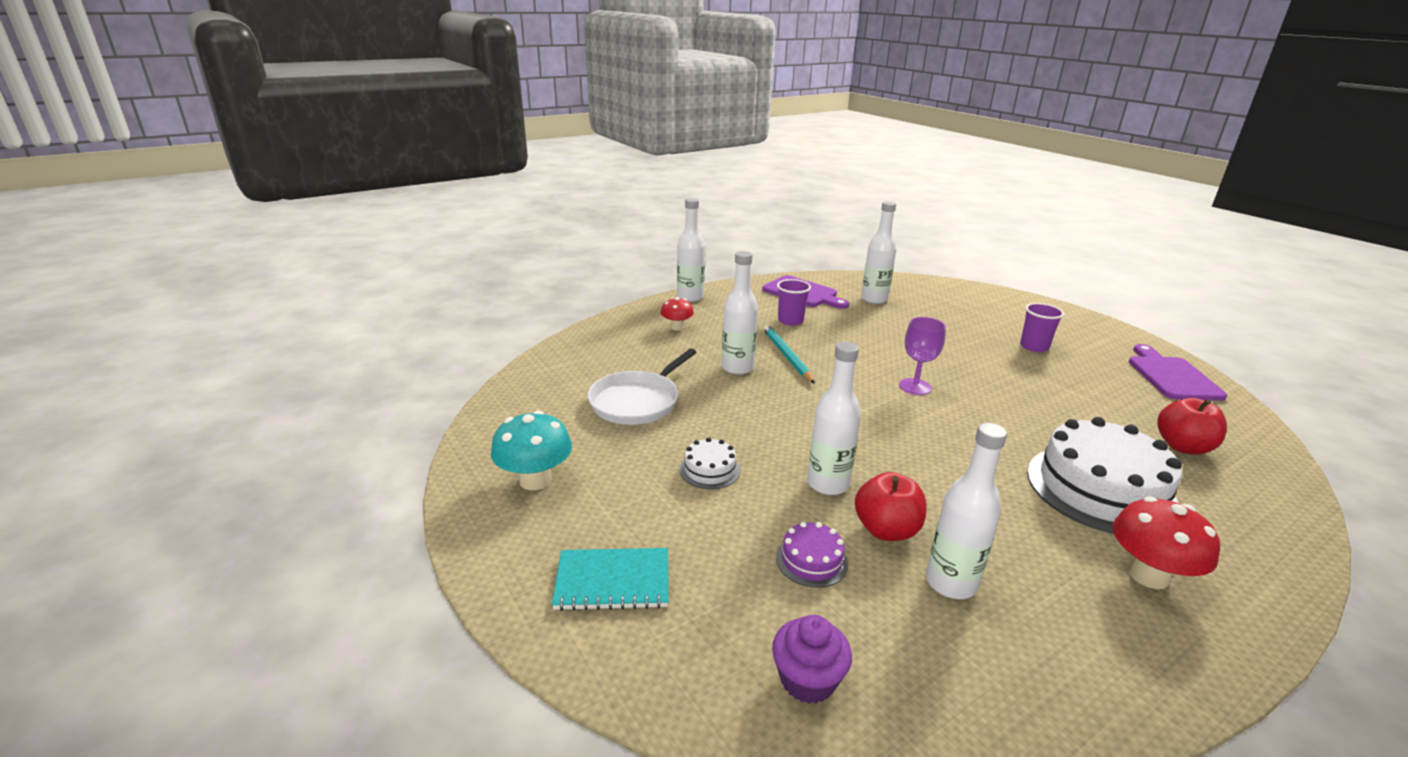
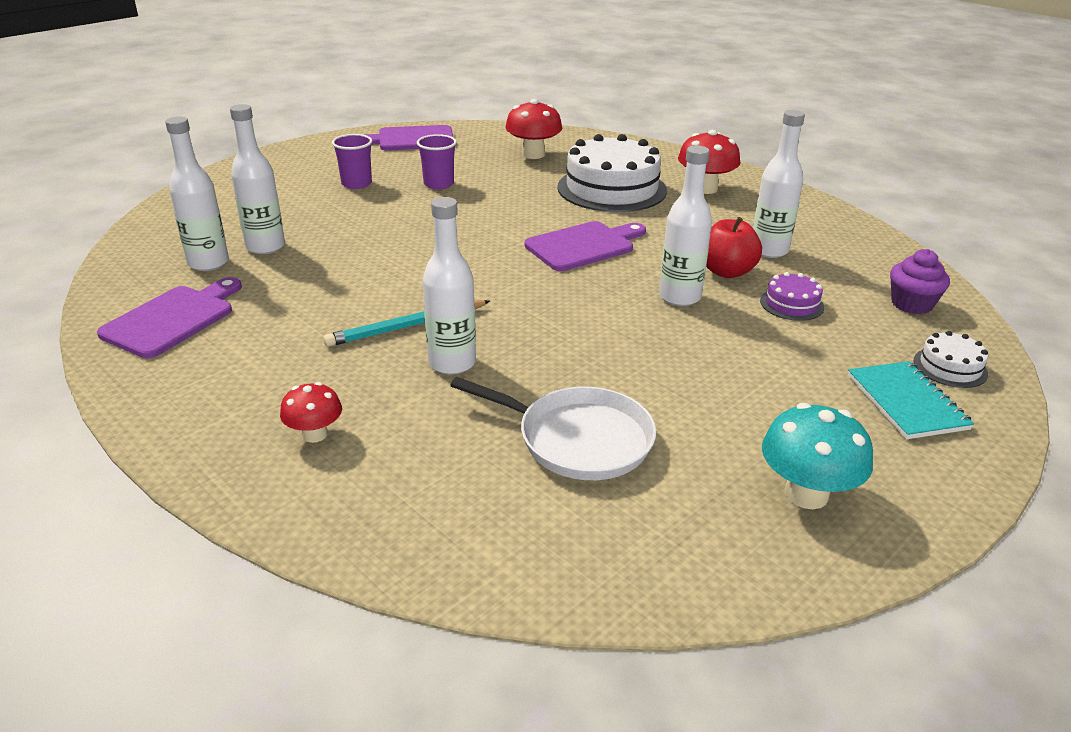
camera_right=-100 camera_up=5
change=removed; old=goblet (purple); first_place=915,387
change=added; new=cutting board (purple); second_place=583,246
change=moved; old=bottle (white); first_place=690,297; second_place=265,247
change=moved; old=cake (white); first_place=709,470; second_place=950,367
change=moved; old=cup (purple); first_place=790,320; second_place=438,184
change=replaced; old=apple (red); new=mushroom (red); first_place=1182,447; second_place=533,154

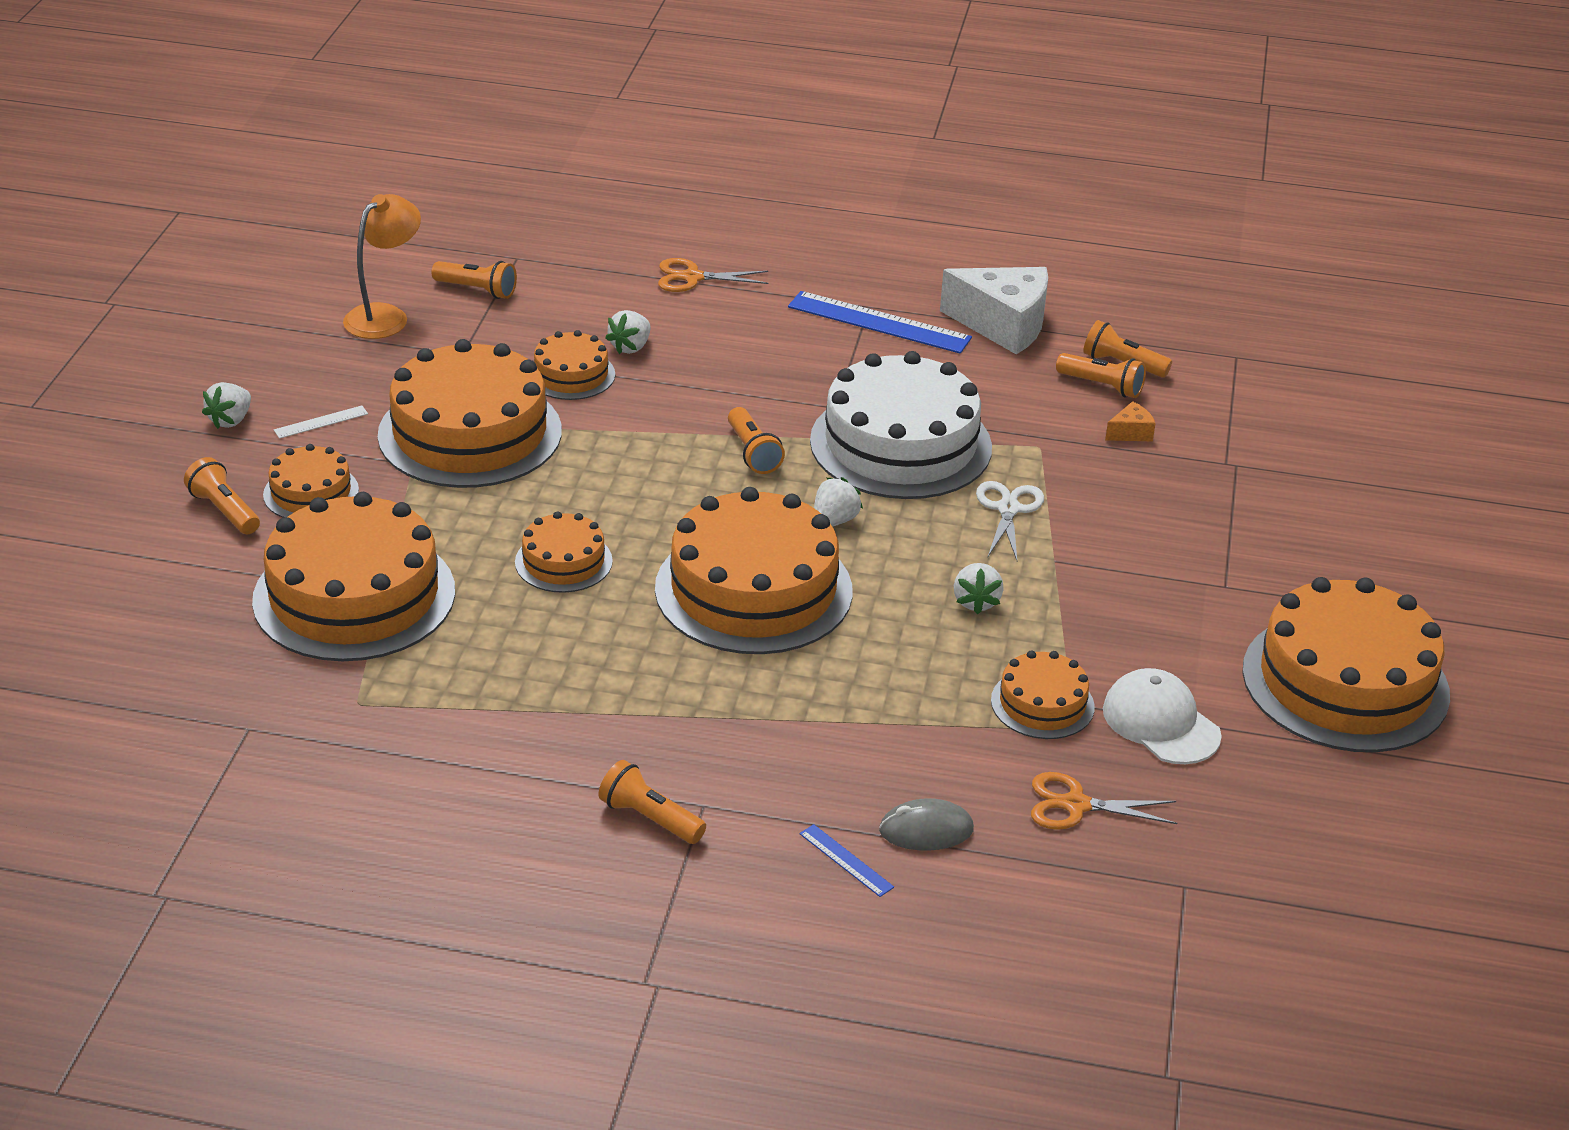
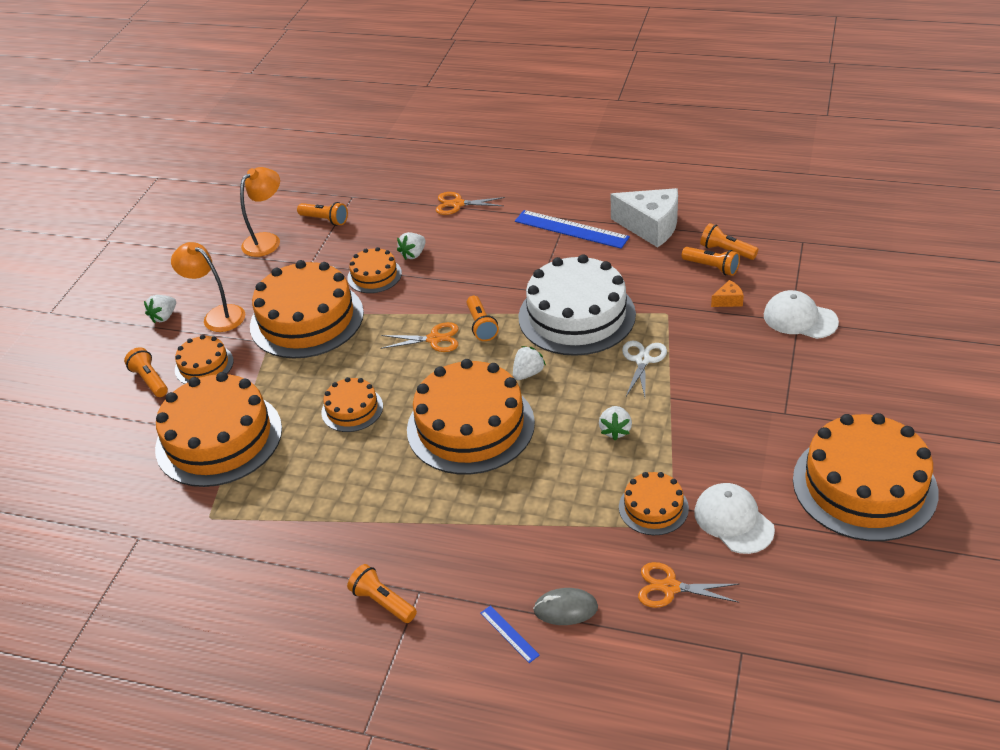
camera_right=10 camera_up=5
change=added; new=scissors (orange); second_place=434,339
change=added; new=cap (white); second_place=800,318
change=replaced; old=ruler (white); new=lamp (orange); first_place=321,422; second_place=217,315

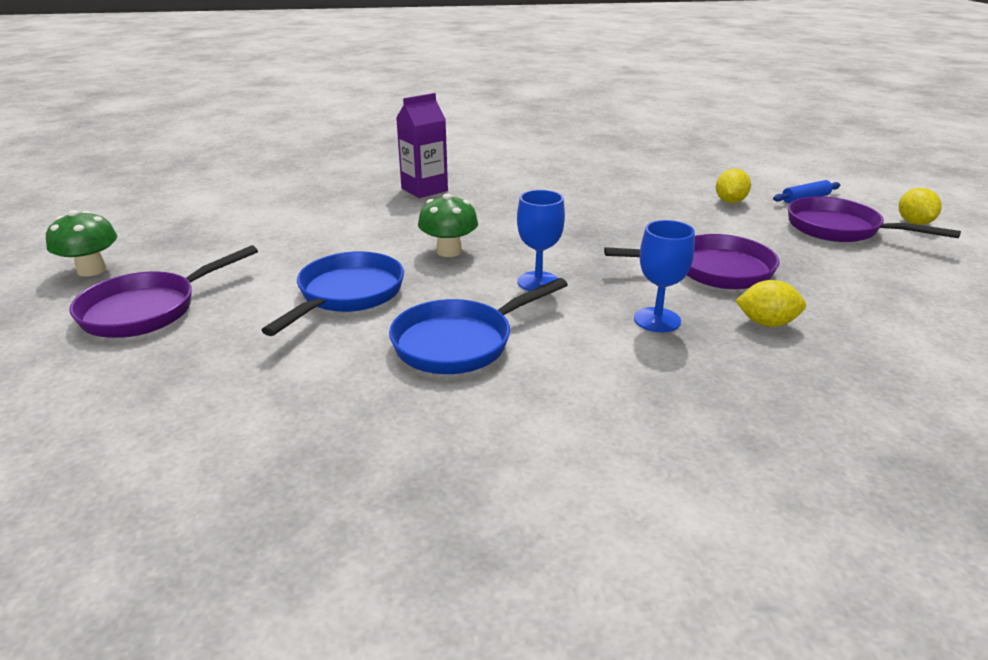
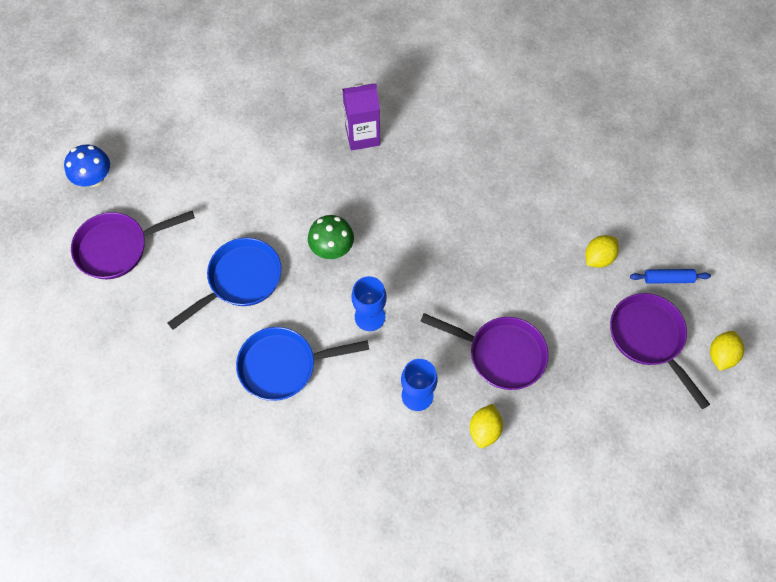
camera_right=25 camera_up=35
change=recoloured; old=mushroom (green); new=mushroom (blue); first_place=92,270; second_place=94,178
change=turned; old=lemon (yellow); first_place=766,323; second_place=484,430; degrees=75

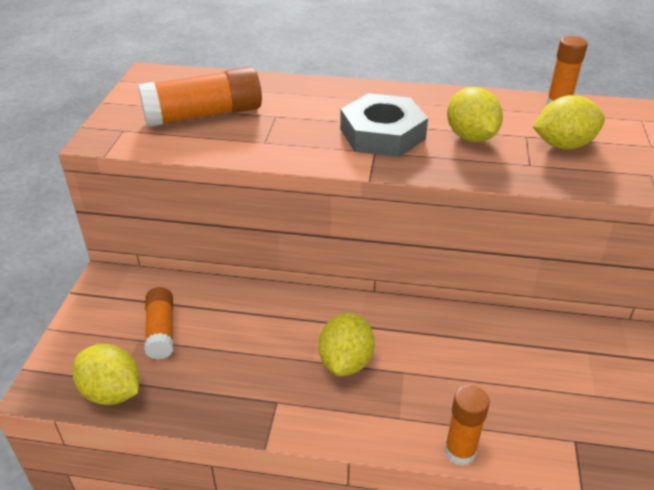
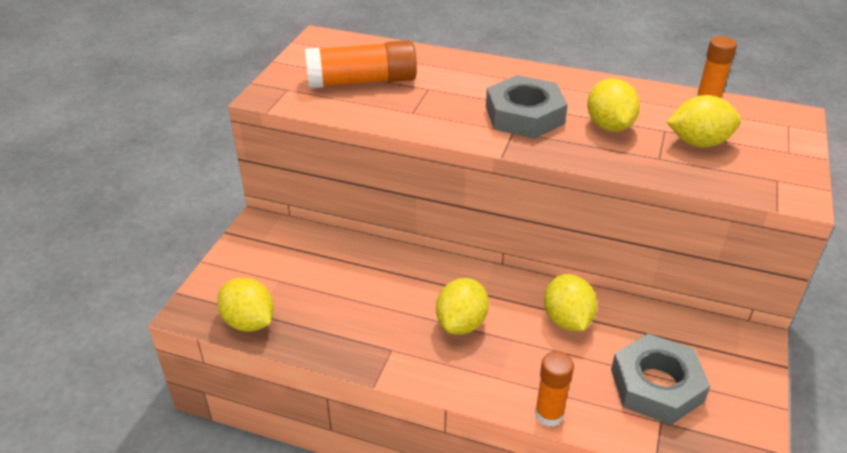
camera_right=10 camera_up=0
change=removed; old=glue stick (orange); first_place=161,331
change=added; new=lemon (yellow); second_place=567,320
change=added; new=nut (grey); second_place=656,385

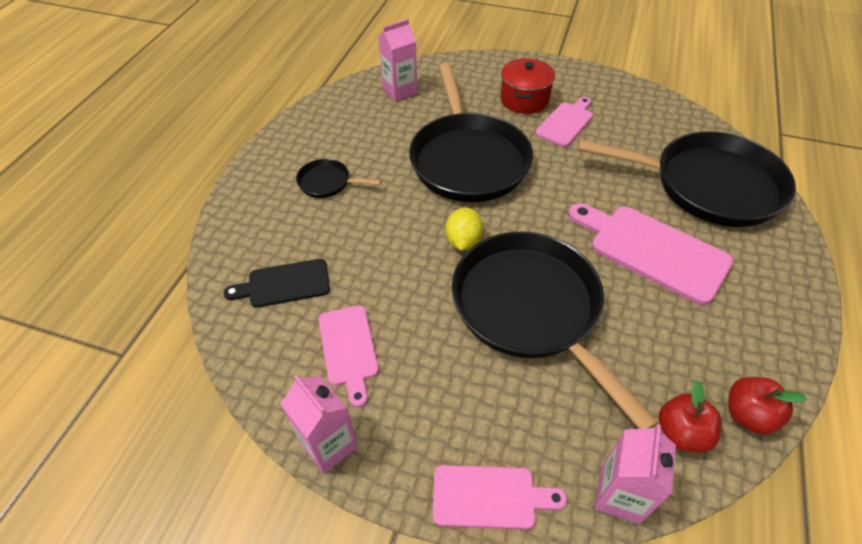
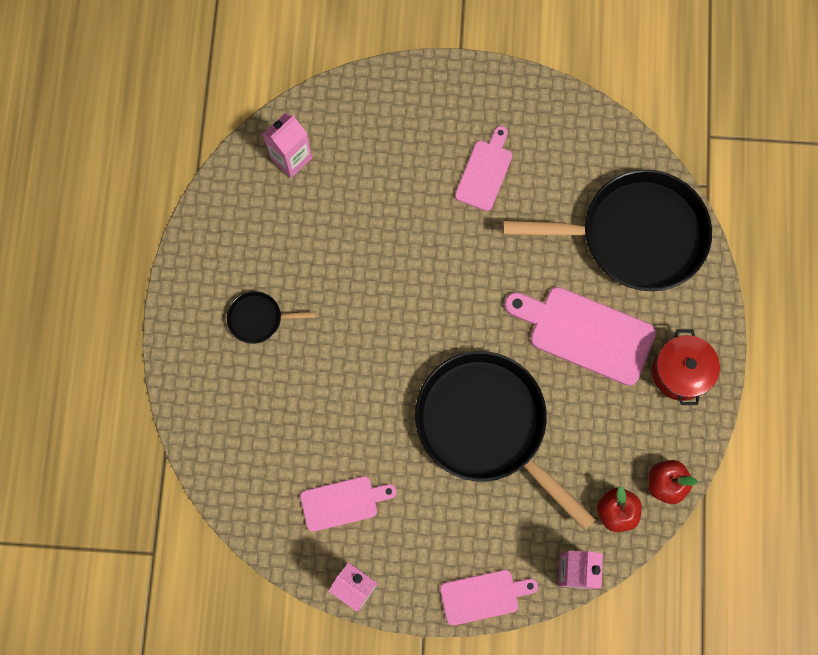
camera_right=-15 camera_up=25
change=removed; old=cutting board (black); first_place=284,284
change=removed; old=pan (black); first_place=468,159
change=removed; old=lemon (yellow); first_place=463,241
change=moved; old=pot (red); first_place=524,99; second_place=680,372
change=turned; old=cutting board (pink); first_place=349,349; second_place=343,502; degrees=-75

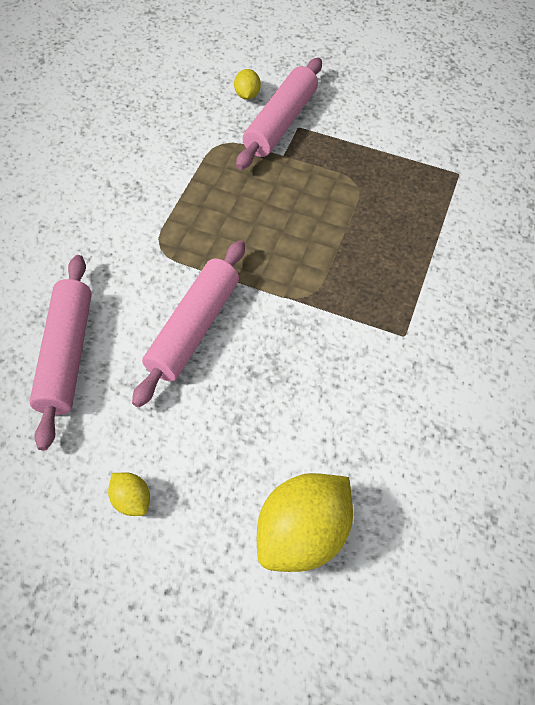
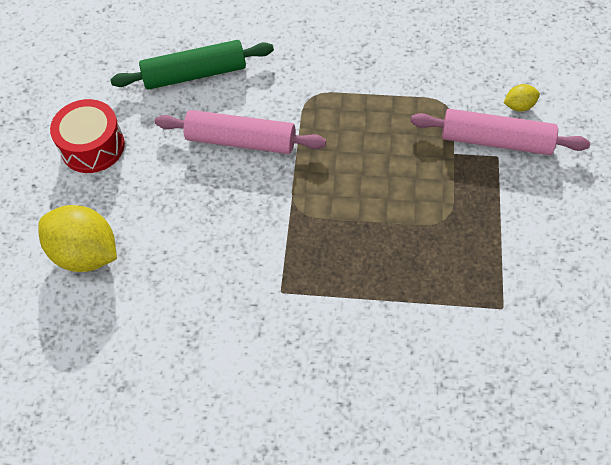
camera_right=80 camera_up=0
change=replaced; old=lemon (yellow); new=drum (red); first_place=131,500; second_place=92,146
change=recoloured; old=rolling pin (pink); new=rolling pin (green); first_place=66,355; second_place=195,74

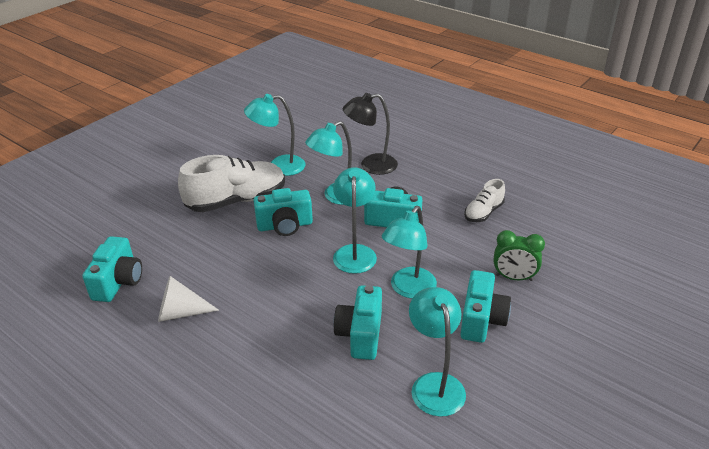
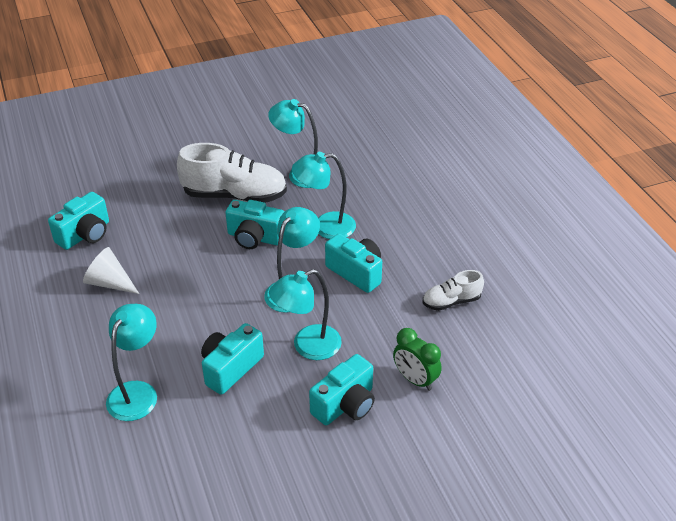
camera_right=30 camera_up=5
change=removed; old=lamp (black); first_place=371,165
change=moved; old=lamp (turquoise); first_place=434,384; second_place=137,392

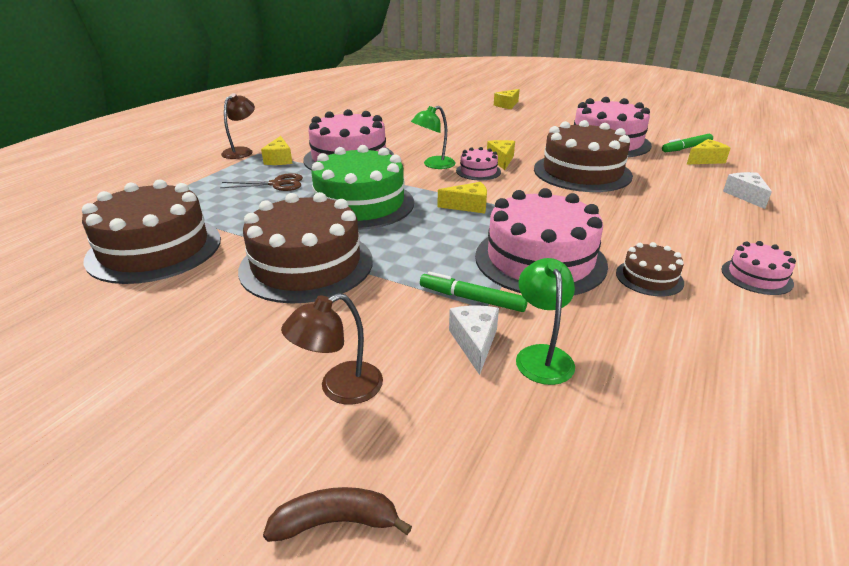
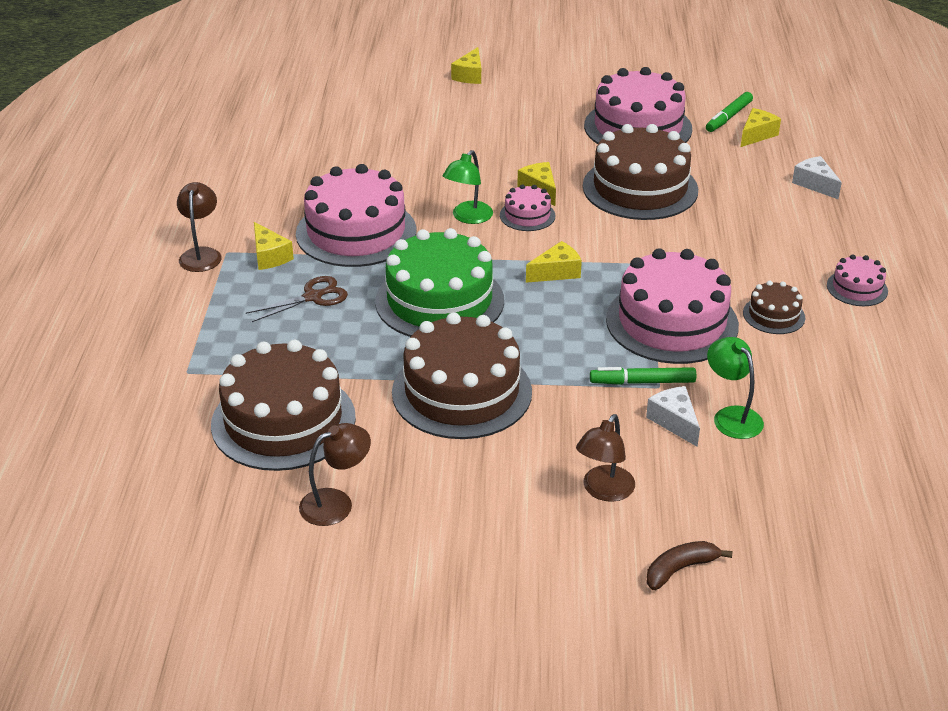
camera_right=-25 camera_up=5
change=added; new=lamp (brown); second_place=336,503

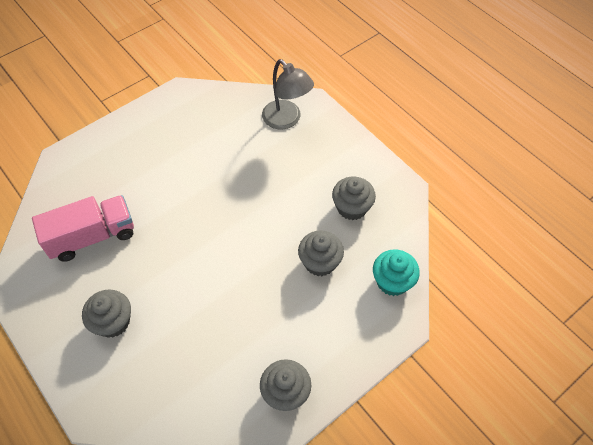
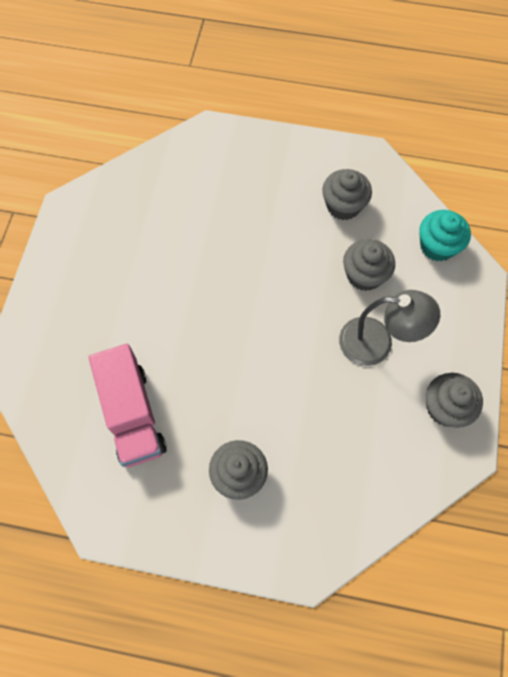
camera_right=-40 camera_up=10
change=moved; old=lamp (grey); first_place=286,120; second_place=377,343
change=turned; old=truck (pink); first_place=92,237; second_place=132,414; degrees=135

